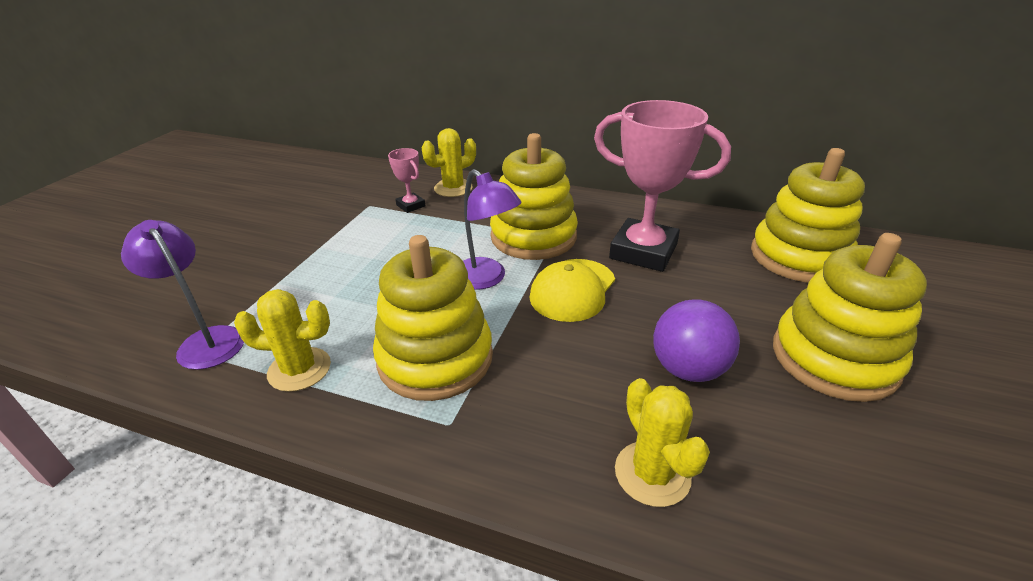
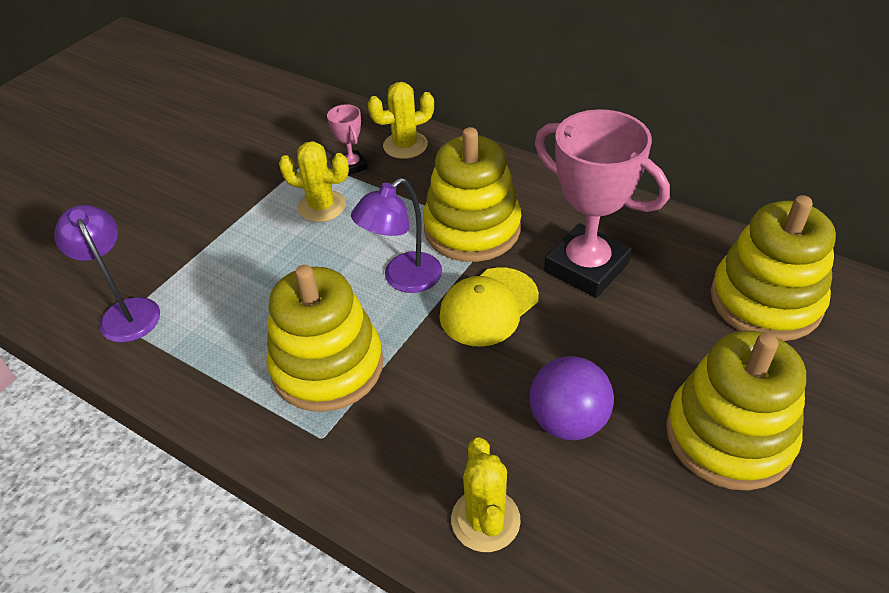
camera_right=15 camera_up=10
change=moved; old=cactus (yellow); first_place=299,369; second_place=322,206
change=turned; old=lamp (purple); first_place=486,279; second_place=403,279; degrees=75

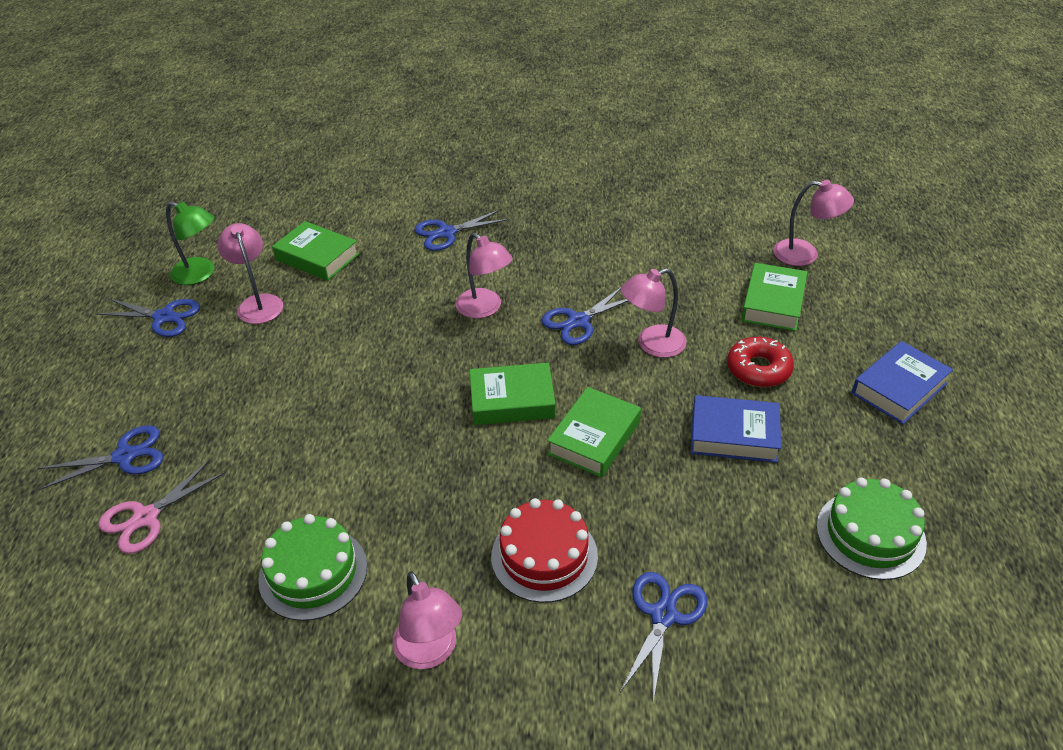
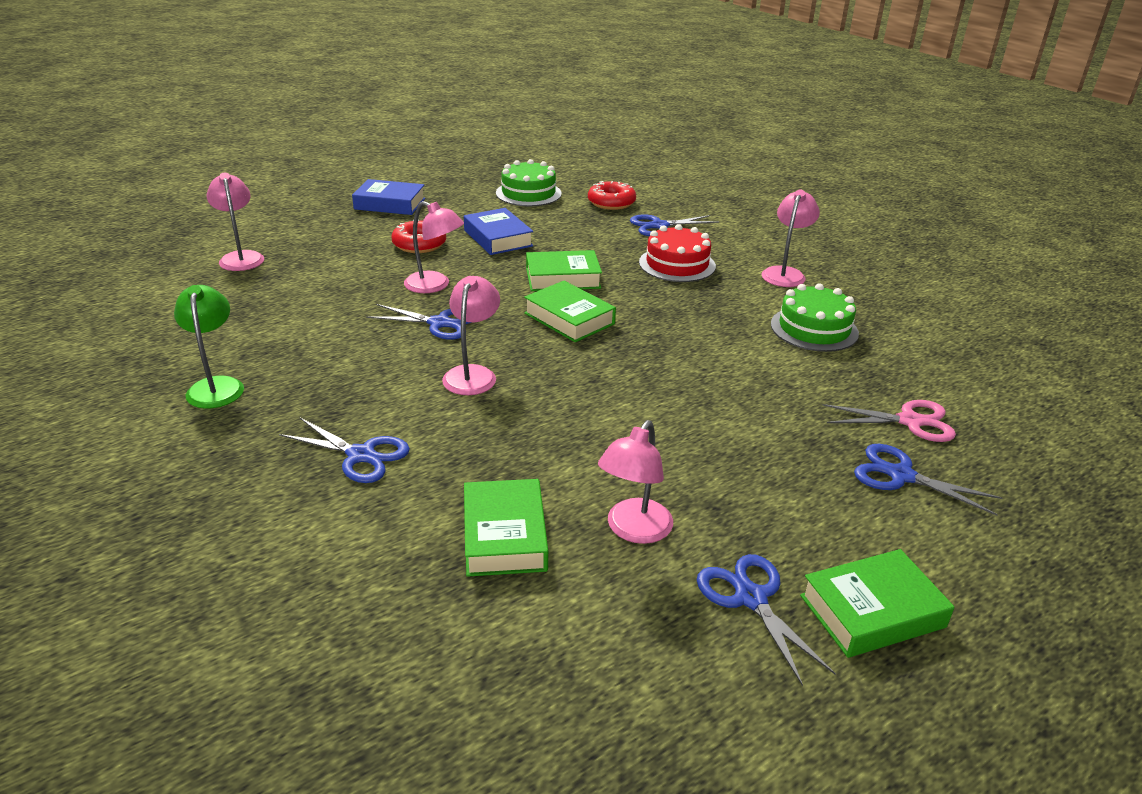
camera_right=-130 camera_up=-10
change=added; new=donut (red); second_place=611,203
change=moved; old=lamp (green); first_place=200,274; second_place=216,386
change=moved; old=book (green); first_place=773,303; second_place=872,611

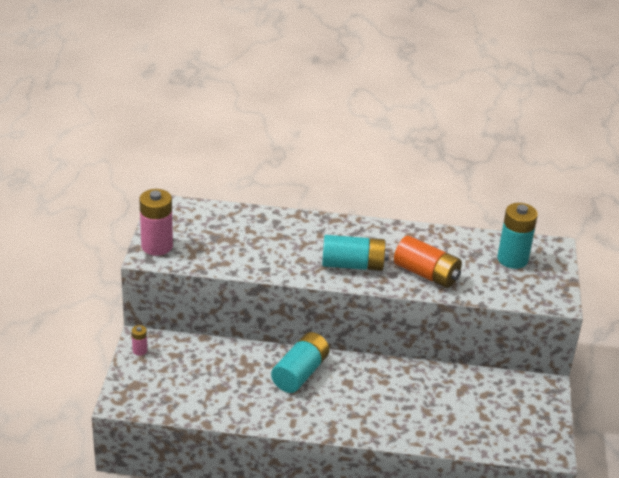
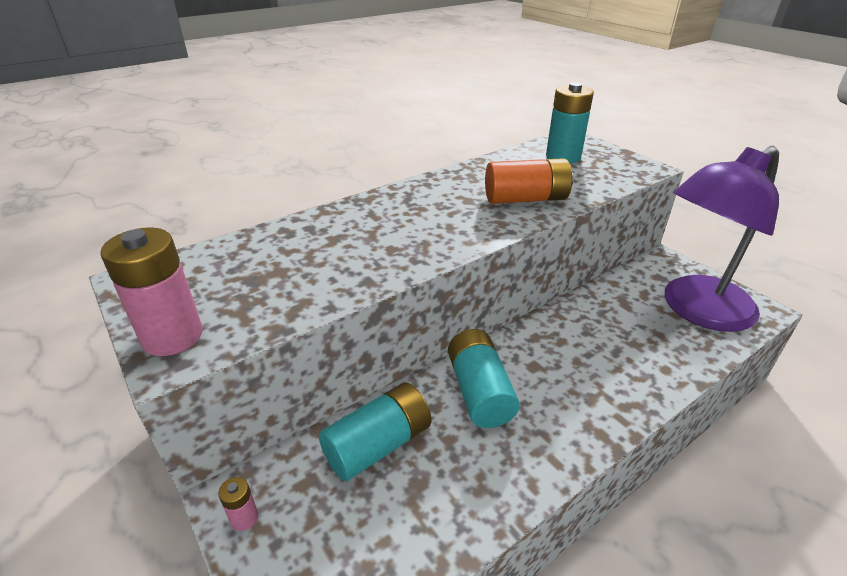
camera_right=-40 camera_up=0
change=added; new=lamp (purple); second_place=697,310
change=moved; old=battery (turquoise); first_place=353,265; second_place=378,444

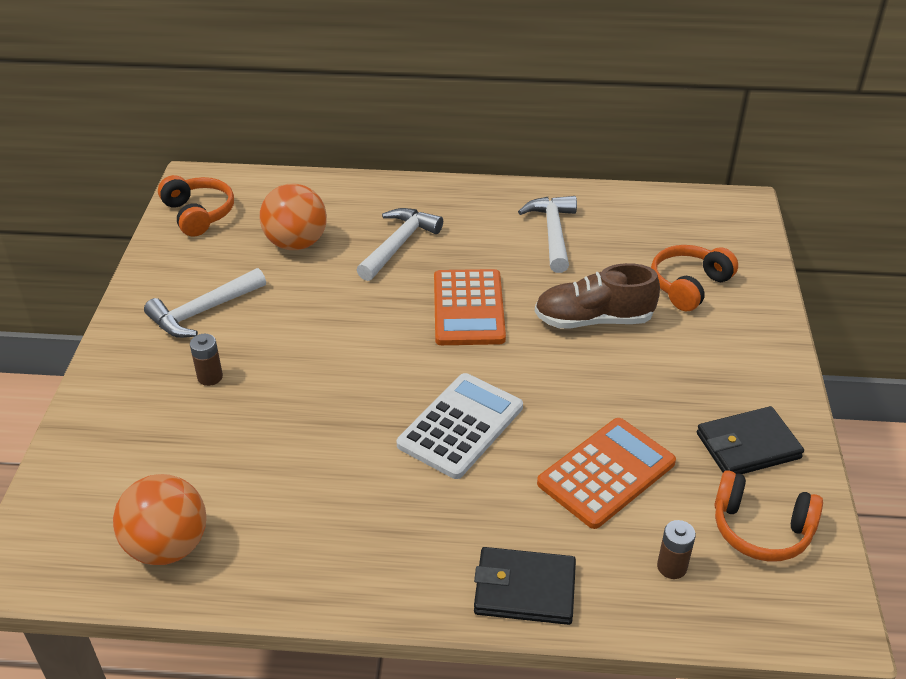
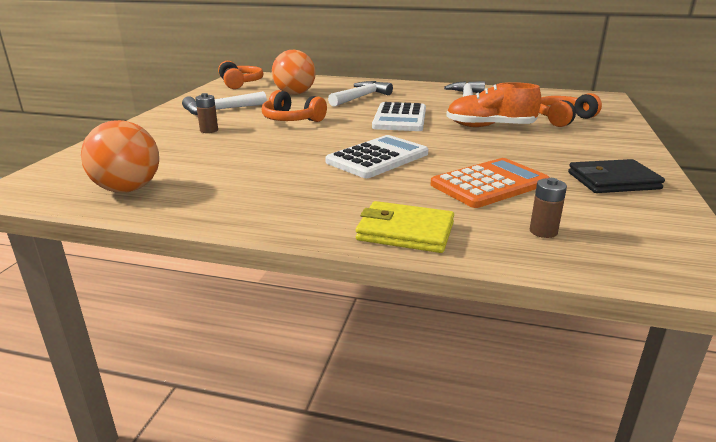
camera_right=10 camera_up=-15
change=moved; old=headphones (orange); first_place=761,529; second_place=291,120
change=recoloured; old=calculator (orange); new=calculator (white); first_place=468,308; second_place=400,118
change=recoloured; old=wallet (black); new=wallet (yellow); first_place=525,589; second_place=405,231
change=recoloured; old=shoe (brown); new=shoe (orange); first_place=593,320; second_place=490,127

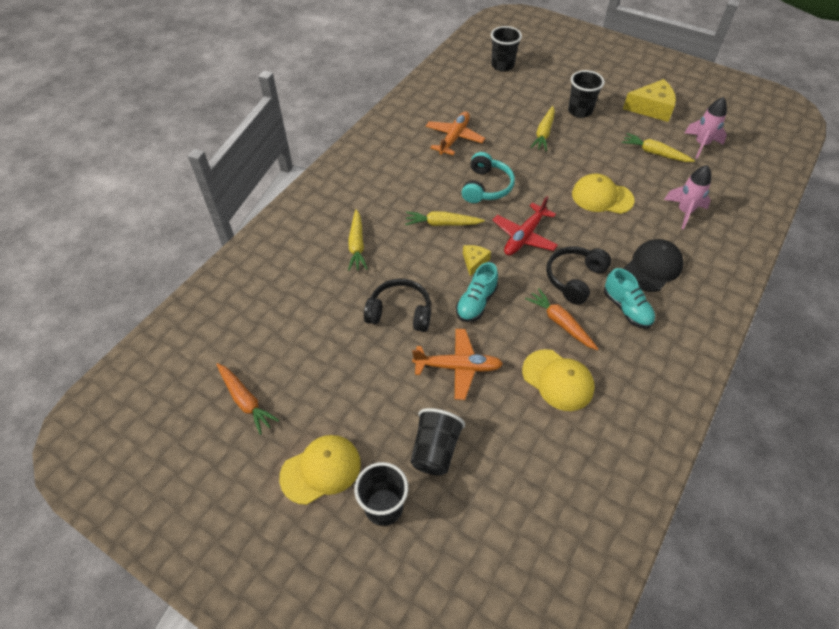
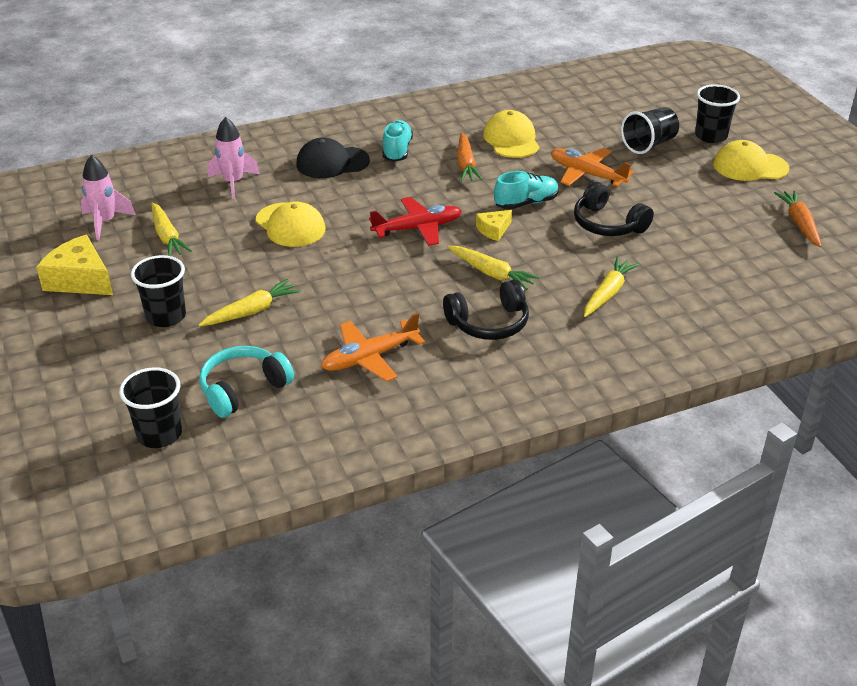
camera_right=-145 camera_up=-15
change=moved; old=headphones (turquoise); first_place=486,187; second_place=243,389
change=moved; old=headphones (black); first_place=574,278; second_place=489,323

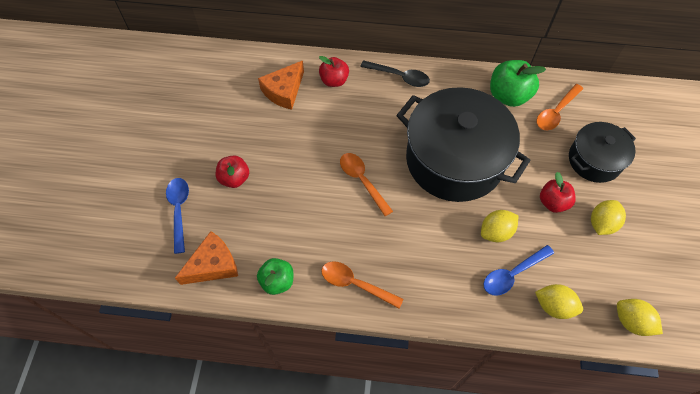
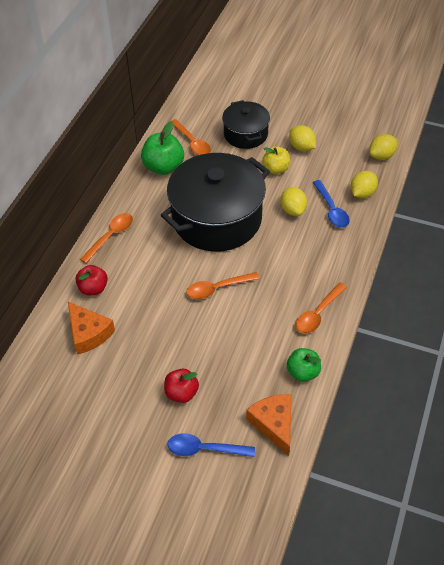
camera_right=-75 camera_up=-10
change=recoloured; old=spoon (black); new=spoon (orange); first_place=399,76; second_place=110,236
change=recoloured; old=apple (red); new=apple (yellow); first_place=553,202; second_place=276,169

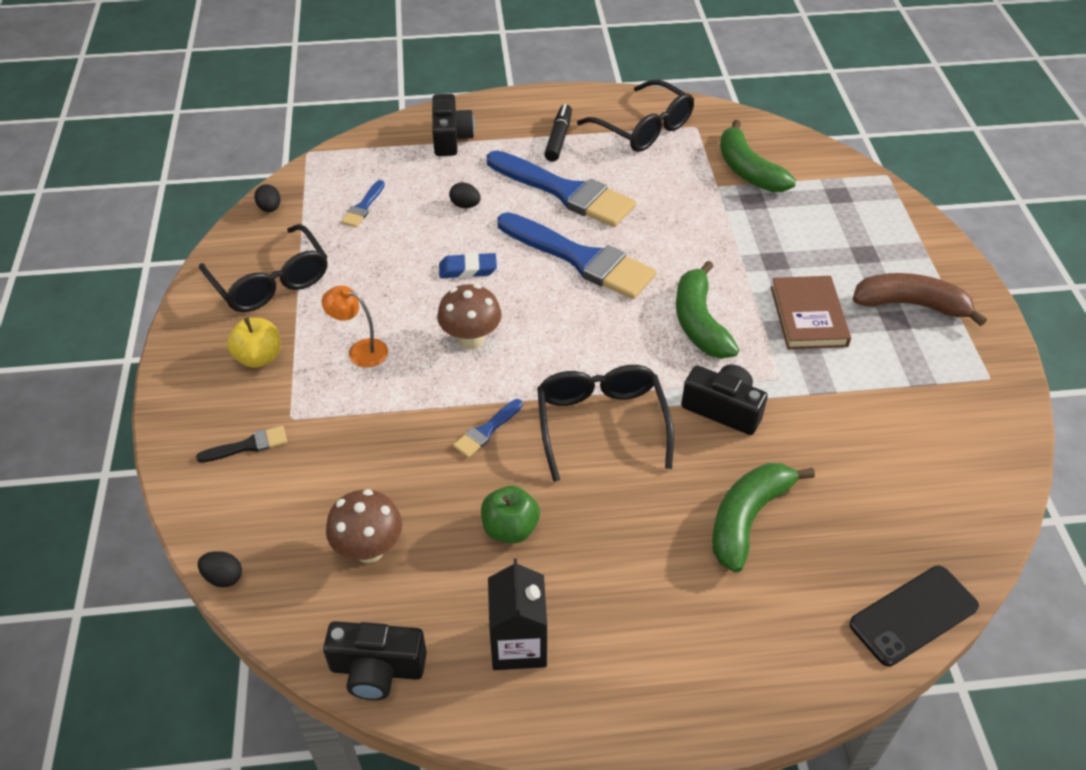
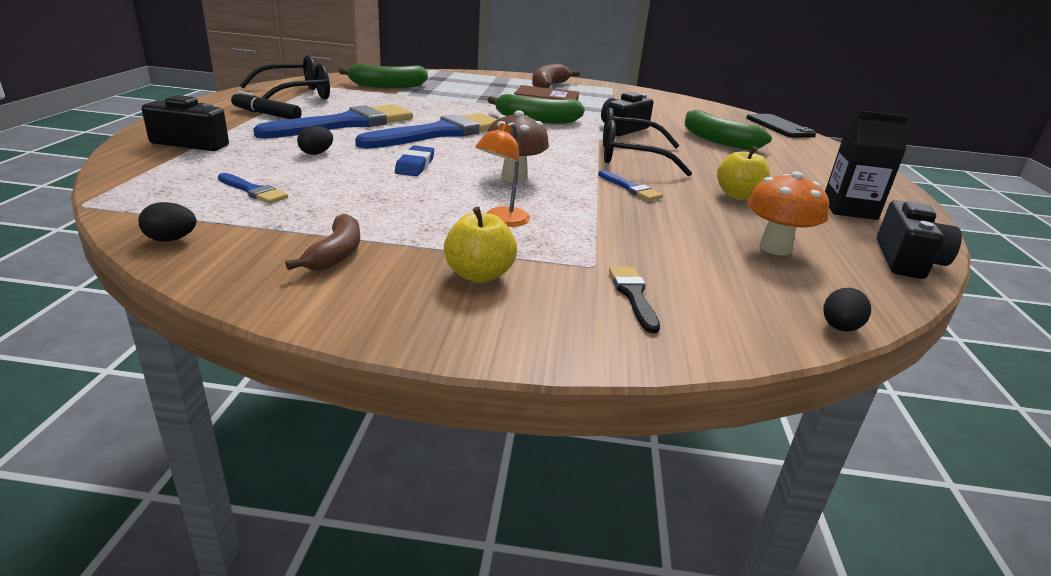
camera_right=-80 camera_up=-20
change=replaced; old=glasses (black); new=banana (brown); first_place=271,282; second_place=336,254
change=recoloured; old=mushroom (brown); new=mushroom (orange); first_place=369,549; second_place=775,248
change=recoloured; old=apple (green); new=apple (yellow); first_place=510,528; second_place=738,196

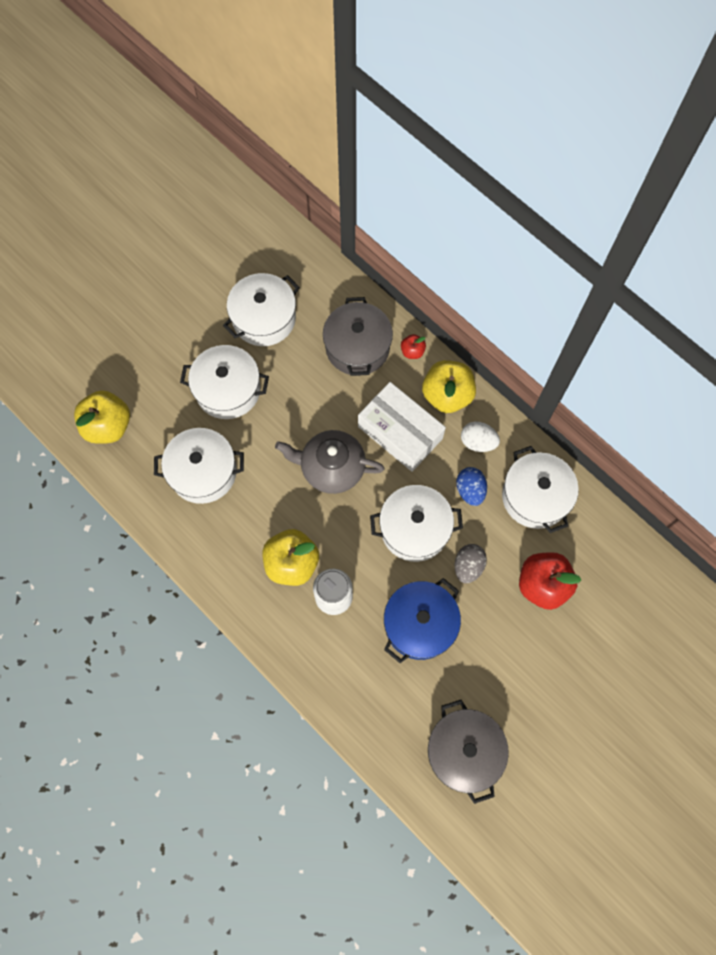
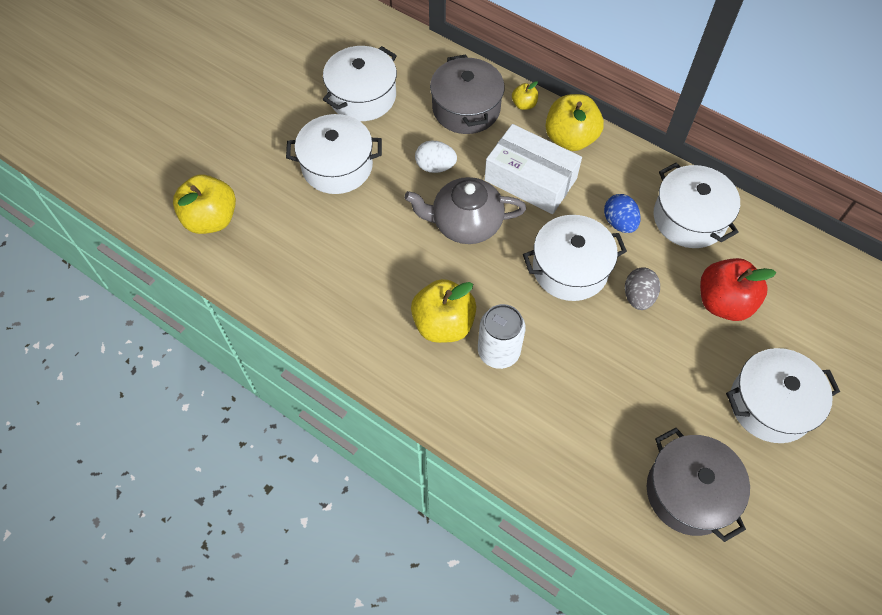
camera_right=-10 camera_up=-10
change=removed; old=pot (blue); first_place=419,624
change=moved; old=pot (white); first_place=203,472; second_place=770,404
change=moved; old=egg (white); first_place=478,442; second_place=435,166
change=recoloured; old=apple (red); new=apple (yellow); first_place=412,351; second_place=524,104

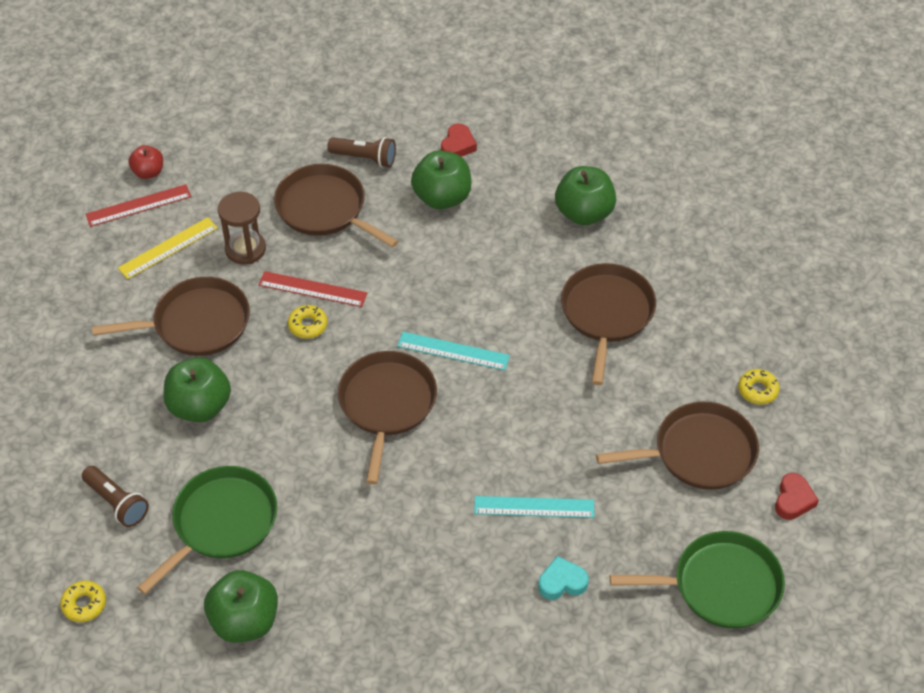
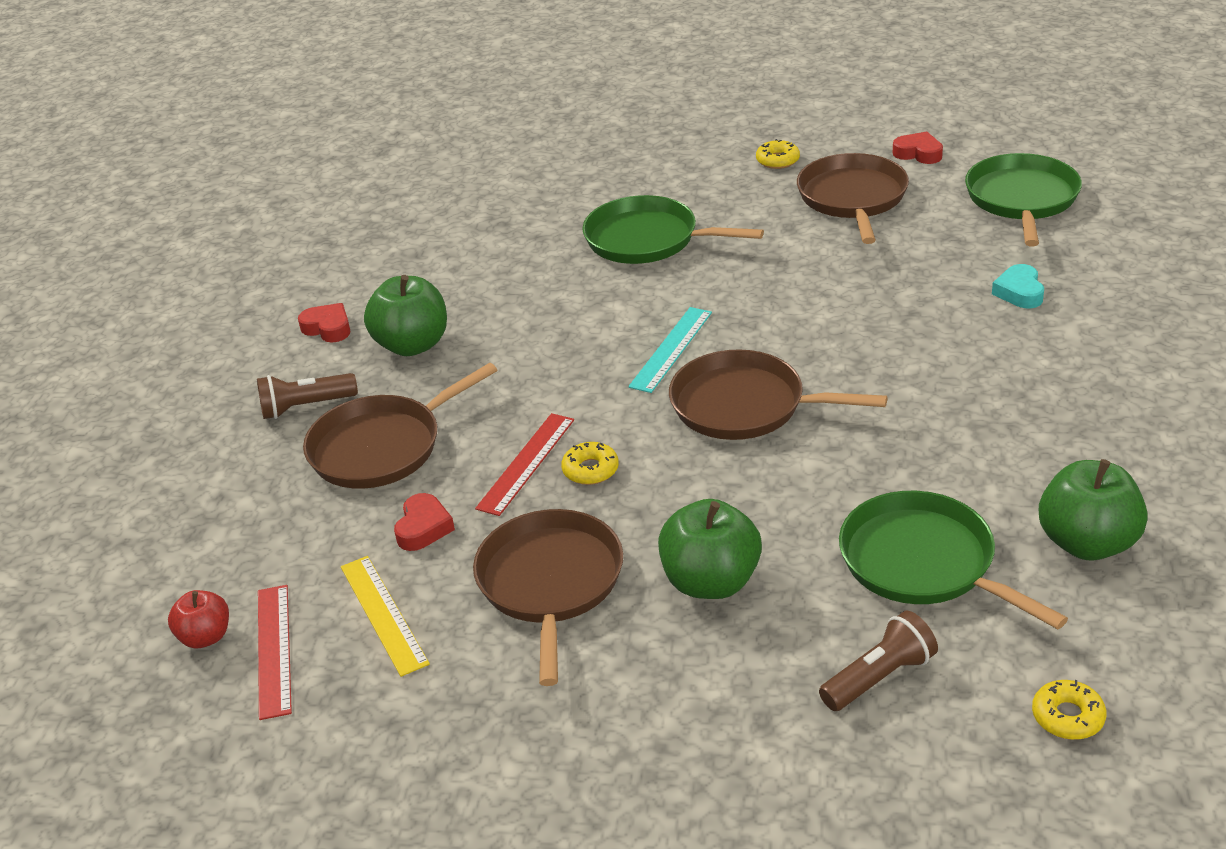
camera_right=-75 camera_up=-15
change=removed; old=ruler (turquoise); first_place=534,507
change=removed; old=apple (green); first_place=584,213
change=replaced; old=hourglass (brown); new=heart (red); first_place=245,249; second_place=423,528
change=recoloured; old=pan (brown); new=pan (green); first_place=606,314; second_place=647,239
change=turned; old=flashlight (brown); first_place=365,158; second_place=306,407; degrees=-135

